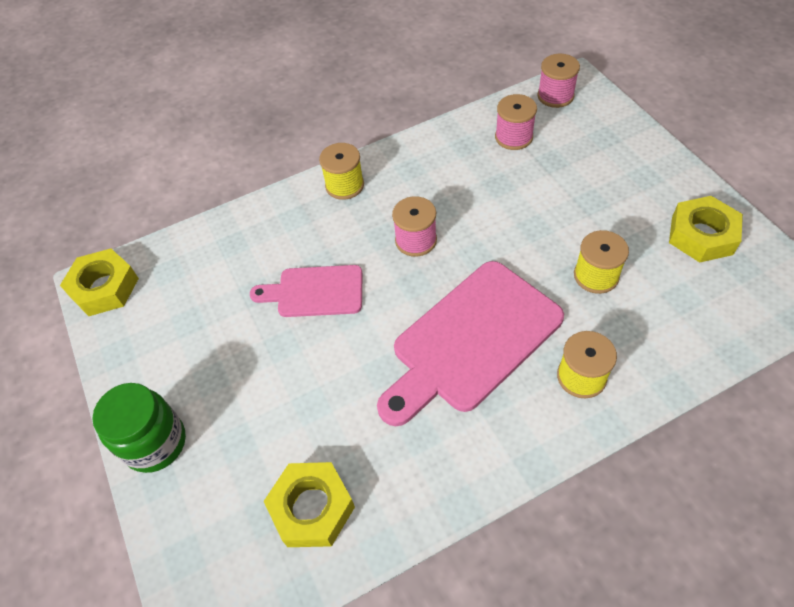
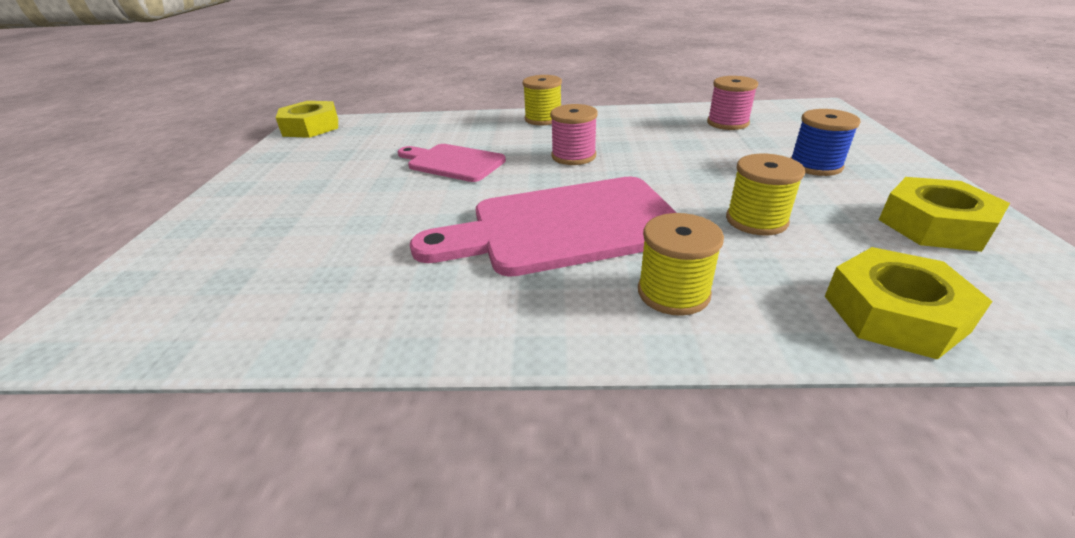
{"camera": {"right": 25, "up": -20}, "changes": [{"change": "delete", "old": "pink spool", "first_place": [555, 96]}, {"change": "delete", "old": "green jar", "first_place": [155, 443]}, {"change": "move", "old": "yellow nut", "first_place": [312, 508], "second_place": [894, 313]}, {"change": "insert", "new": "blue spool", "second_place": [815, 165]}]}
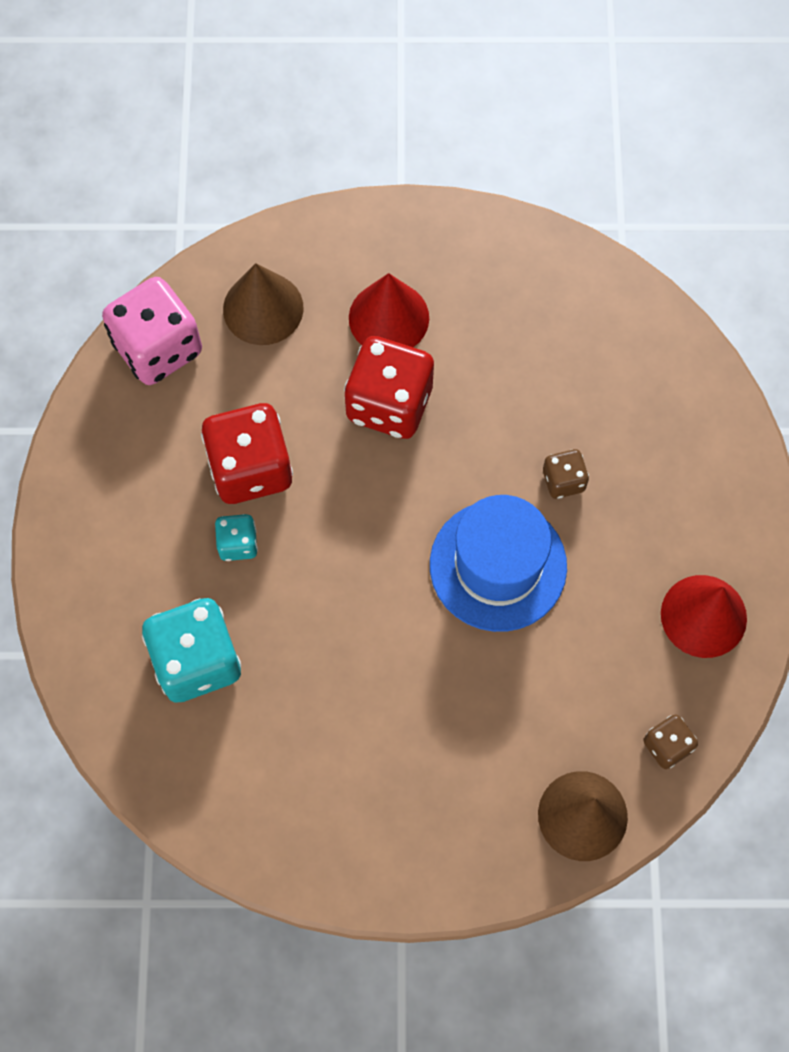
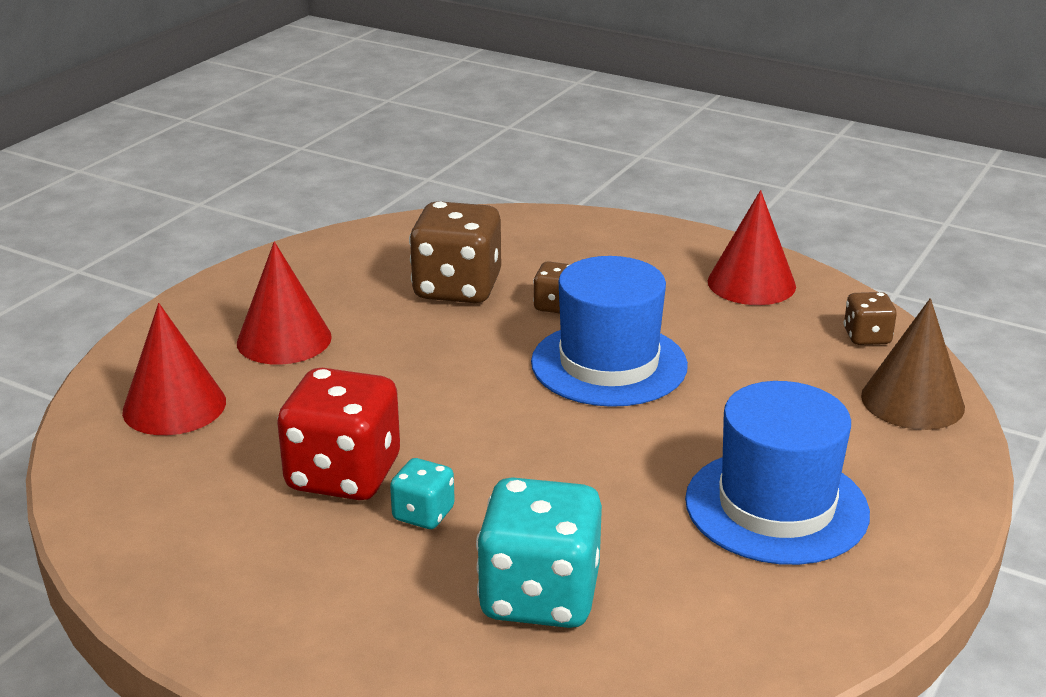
{"camera": {"right": -60, "up": -40}, "changes": [{"change": "recolor", "old": "brown cone", "new": "red cone", "first_place": [263, 308], "second_place": [174, 406]}, {"change": "delete", "old": "pink dice", "first_place": [158, 348]}, {"change": "delete", "old": "red dice", "first_place": [389, 403]}, {"change": "insert", "new": "brown dice", "second_place": [457, 288]}, {"change": "insert", "new": "blue hat", "second_place": [776, 506]}]}
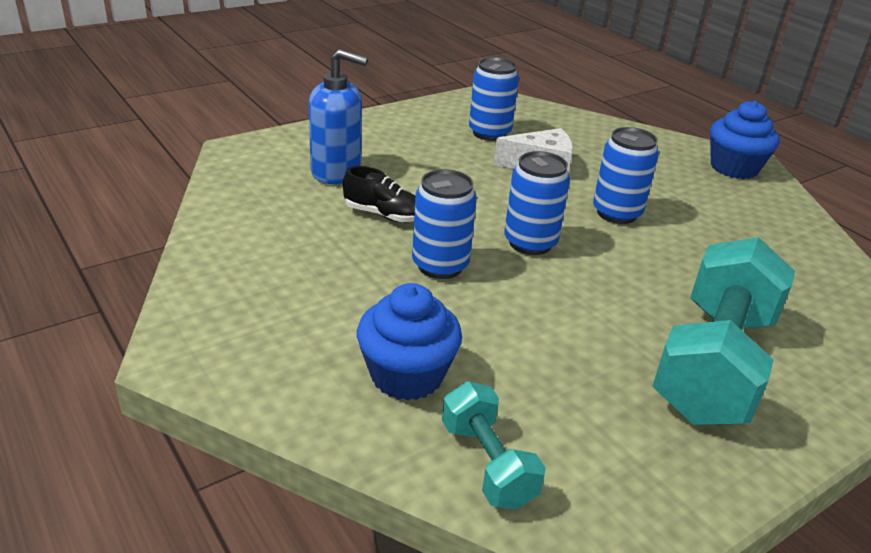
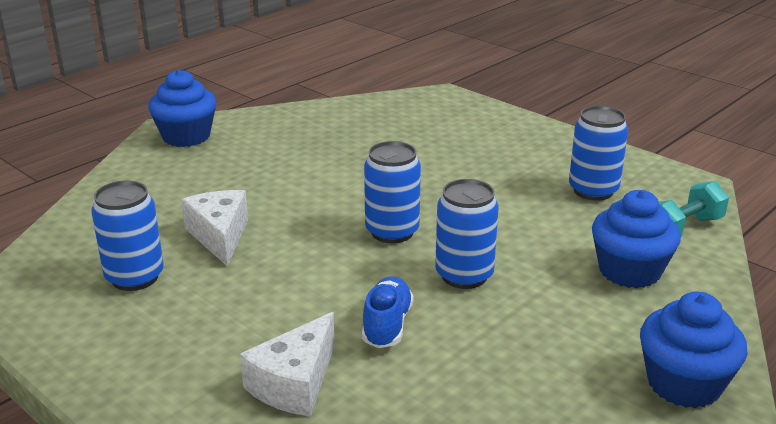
{"camera": {"right": -100, "up": -5}, "changes": [{"change": "replace", "old": "blue soap dispenser", "new": "white cheese", "first_place": [336, 172], "second_place": [295, 383]}, {"change": "move", "old": "blue can", "first_place": [616, 213], "second_place": [593, 190]}, {"change": "recolor", "old": "black shoe", "new": "blue shoe", "first_place": [383, 215], "second_place": [387, 325]}, {"change": "delete", "old": "turquoise dumbbell", "first_place": [712, 364]}, {"change": "insert", "new": "blue cupcake", "second_place": [683, 384]}]}
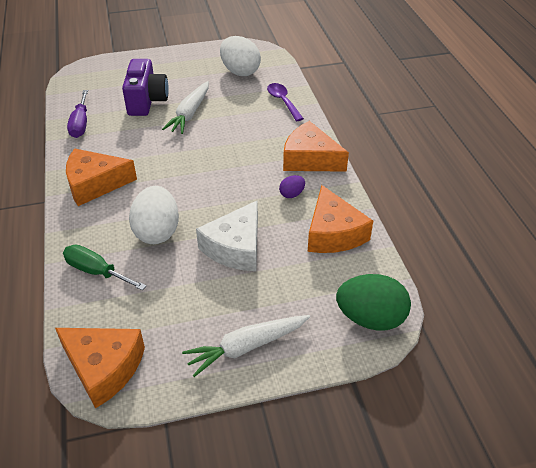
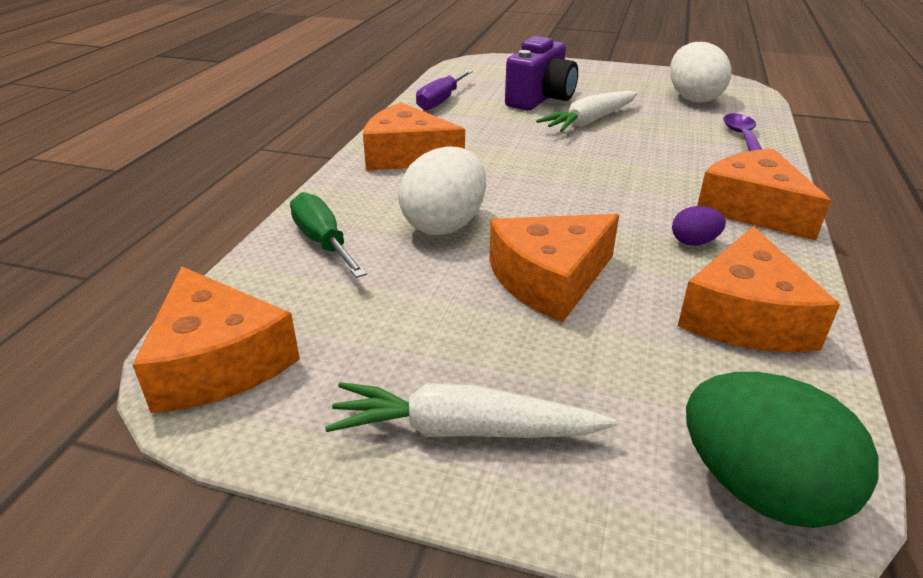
{"camera": {"right": 30, "up": -10}, "changes": [{"change": "recolor", "old": "white cheese", "new": "orange cheese", "first_place": [235, 247], "second_place": [549, 280]}]}
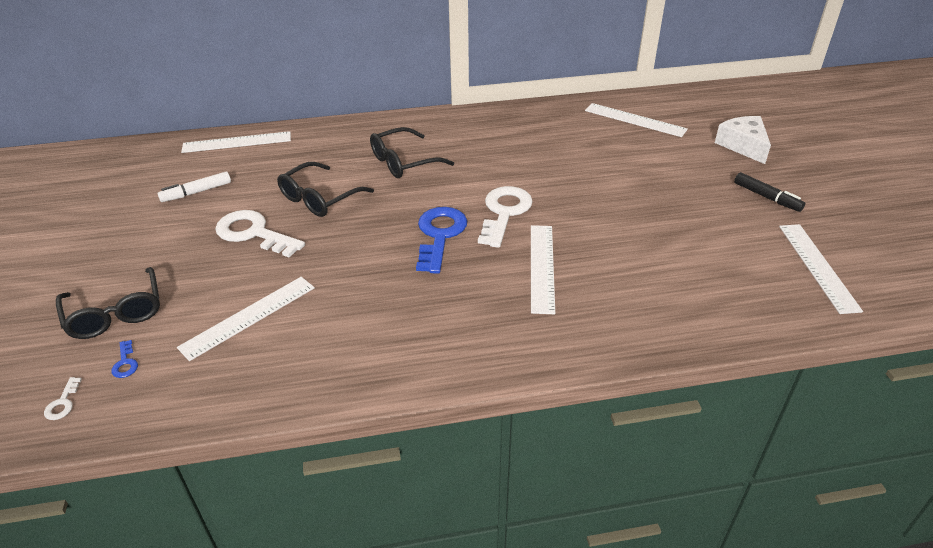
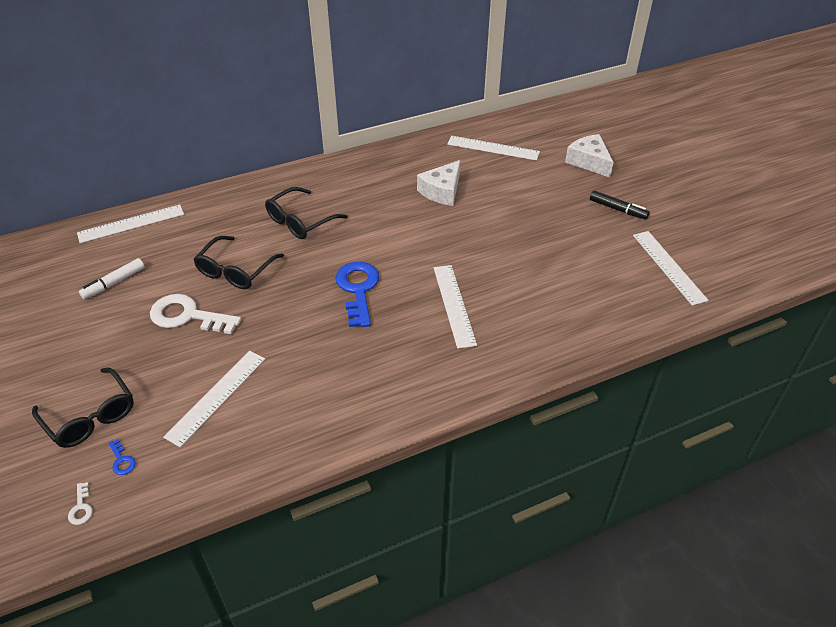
{"camera": {"right": -15, "up": 5}, "changes": [{"change": "delete", "old": "white key", "first_place": [504, 213]}, {"change": "insert", "new": "white cheese", "second_place": [442, 191]}]}
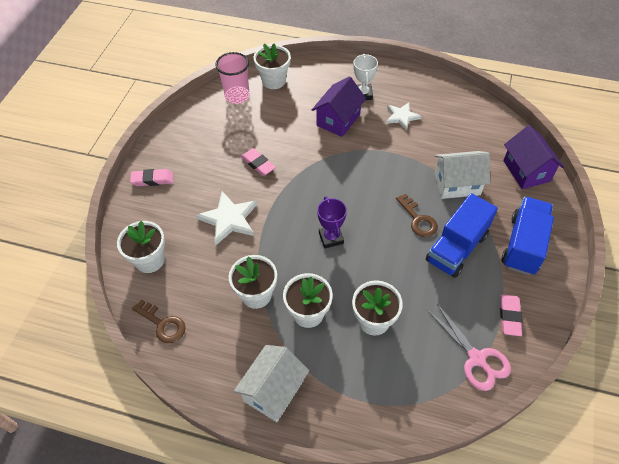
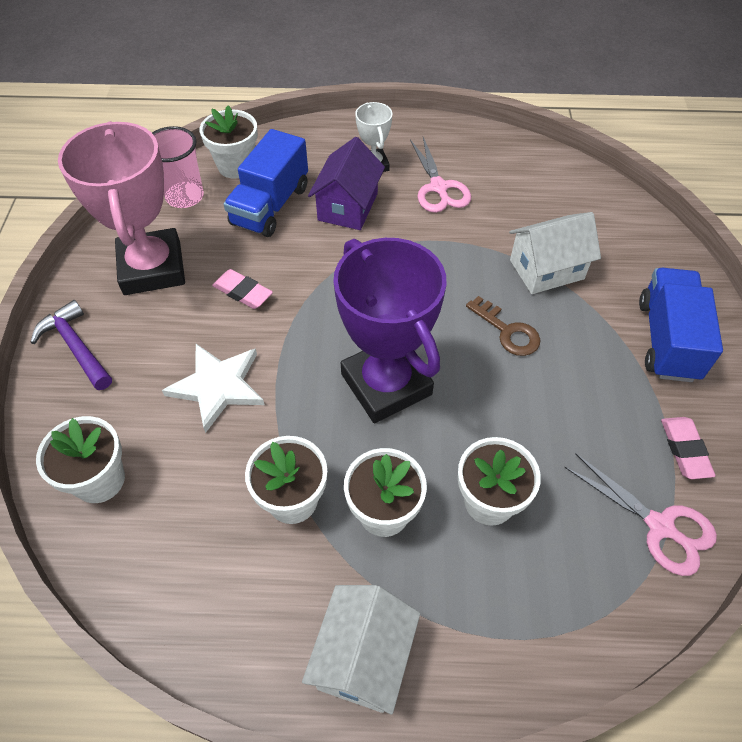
{"camera": {"right": -15, "up": 0}, "changes": [{"change": "replace", "old": "white star", "new": "pink scissors", "first_place": [401, 117], "second_place": [438, 187]}, {"change": "delete", "old": "purple house", "first_place": [526, 171]}, {"change": "replace", "old": "pink eraser", "new": "purple hammer", "first_place": [152, 179], "second_place": [76, 347]}, {"change": "move", "old": "blue truck", "first_place": [456, 248], "second_place": [270, 205]}, {"change": "resize", "old": "purple trophy", "first_place": [331, 238], "second_place": [386, 384], "factor": 2.1}, {"change": "delete", "old": "brown key", "first_place": [162, 324]}, {"change": "insert", "new": "pink trophy", "second_place": [152, 268]}]}
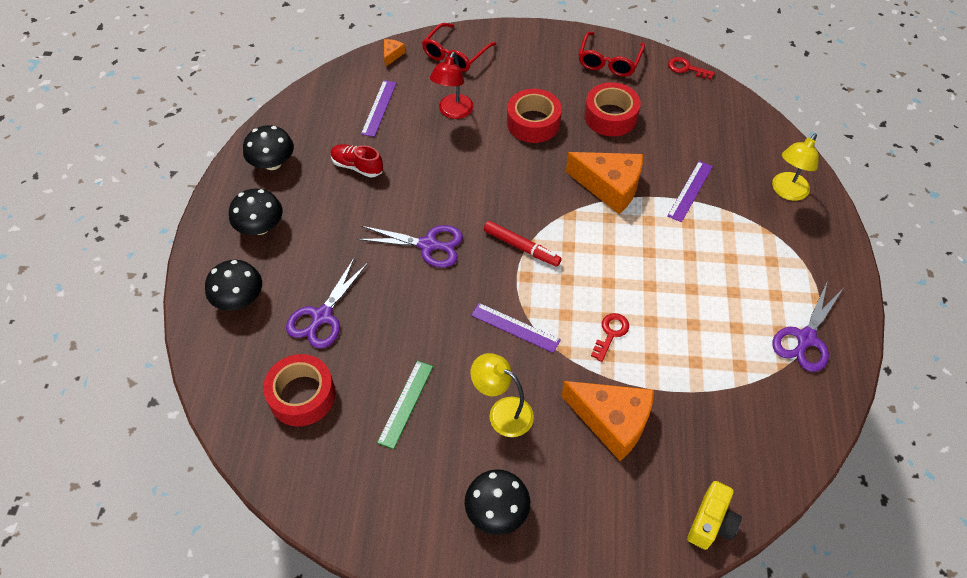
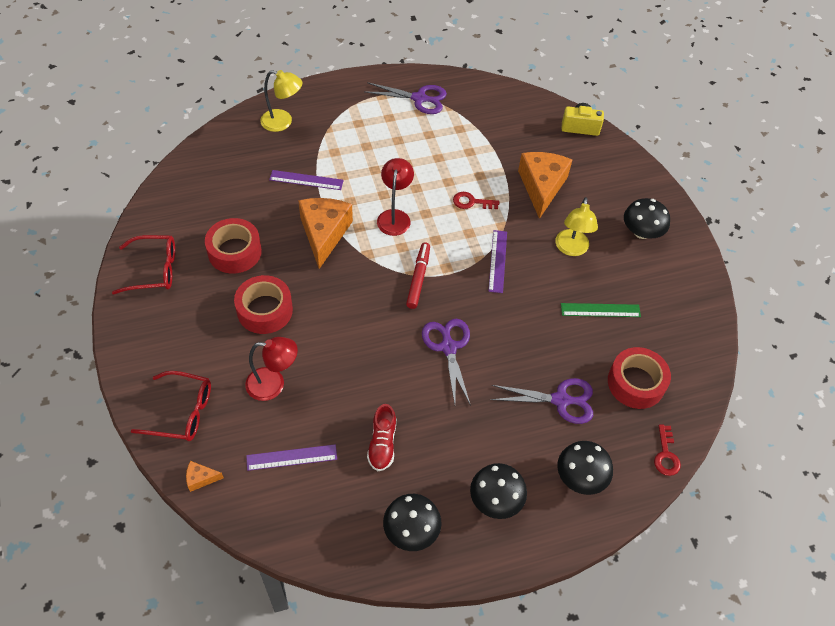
{"camera": {"right": -115, "up": 0}, "changes": [{"change": "move", "old": "red key", "first_place": [686, 68], "second_place": [666, 455]}, {"change": "insert", "new": "red lamp", "second_place": [394, 216]}]}
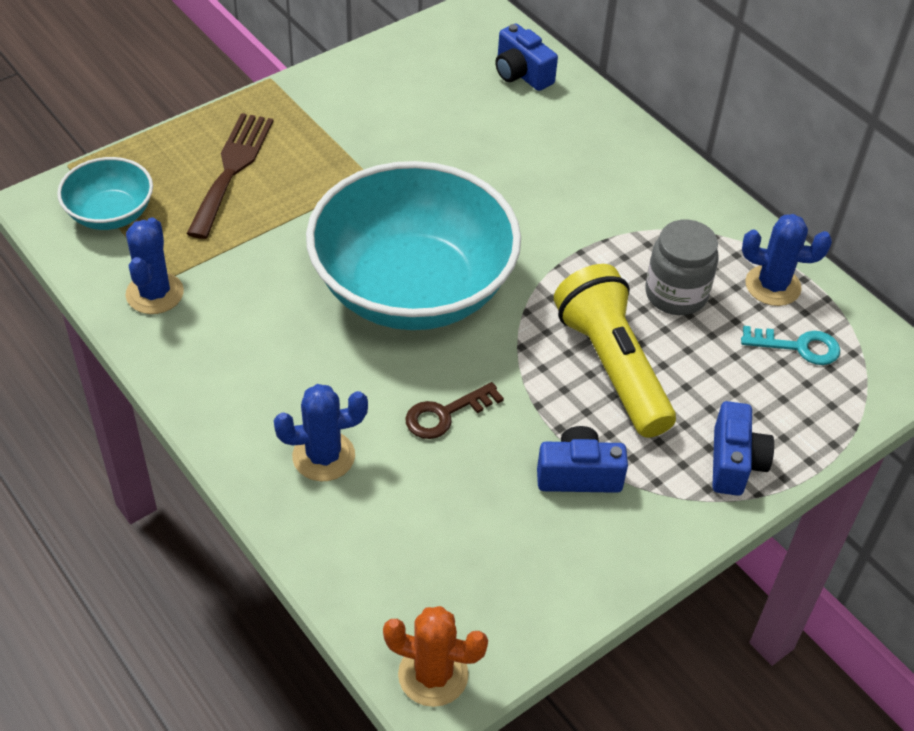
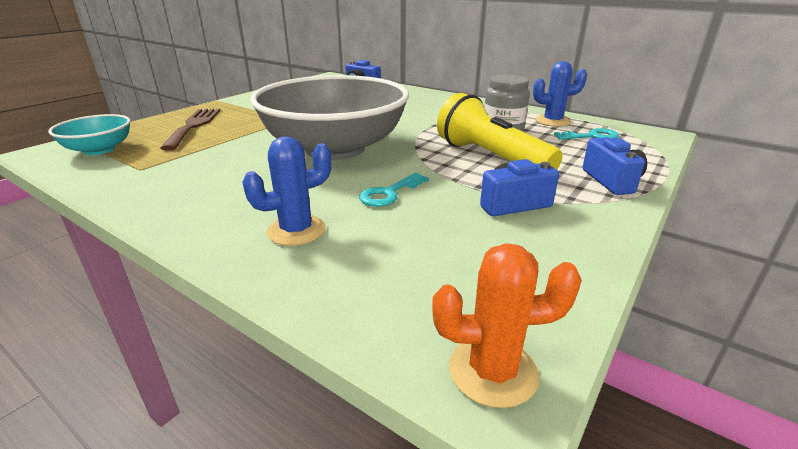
{"camera": {"right": -15, "up": -20}, "changes": [{"change": "recolor", "old": "turquoise bowl", "new": "grey bowl", "first_place": [413, 289], "second_place": [335, 149]}, {"change": "delete", "old": "blue cactus", "first_place": [155, 293]}, {"change": "recolor", "old": "brown key", "new": "turquoise key", "first_place": [445, 414], "second_place": [389, 193]}]}
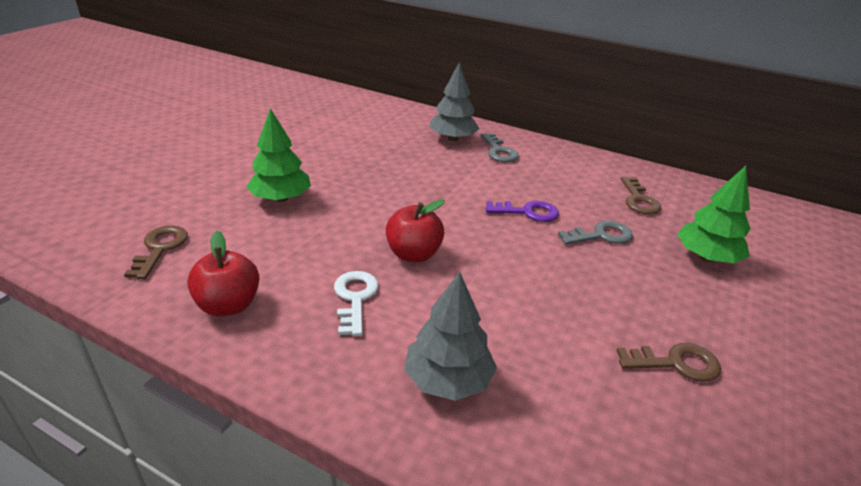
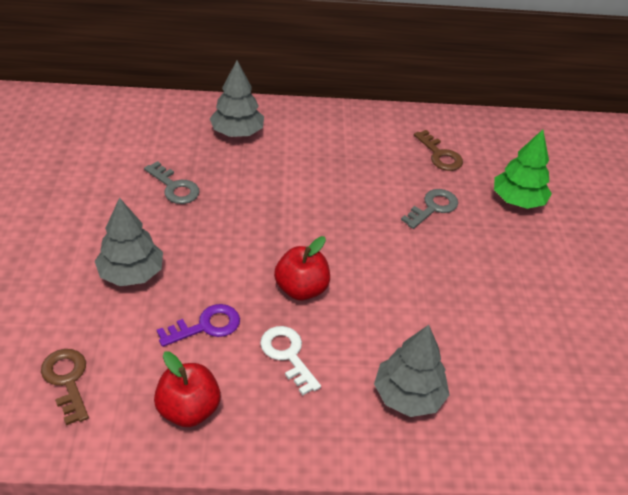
{"camera": {"right": -30, "up": 10}, "changes": [{"change": "recolor", "old": "green tree", "new": "grey tree", "first_place": [281, 198], "second_place": [131, 273]}, {"change": "move", "old": "grey key", "first_place": [499, 151], "second_place": [174, 187]}, {"change": "move", "old": "purple key", "first_place": [527, 212], "second_place": [206, 326]}, {"change": "delete", "old": "brown key", "first_place": [676, 363]}]}
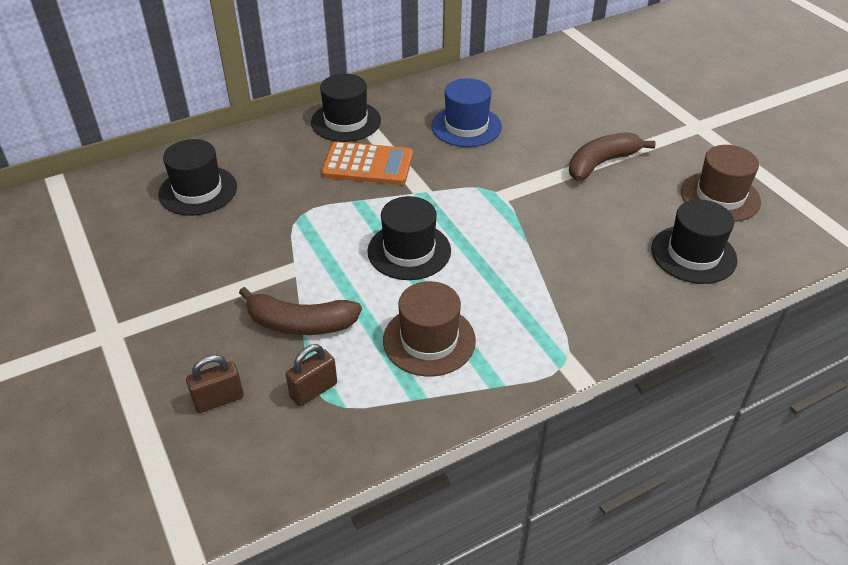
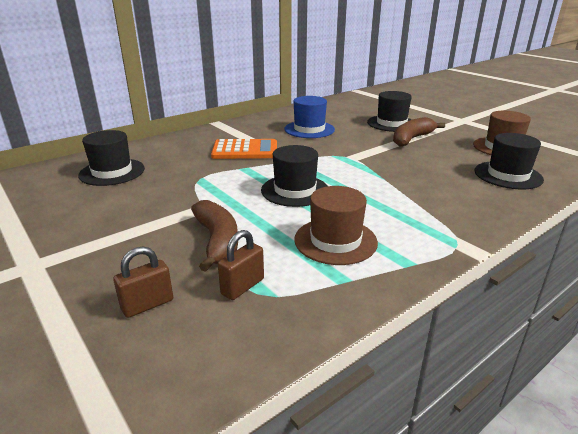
{"camera": {"right": -10, "up": -15}, "changes": [{"change": "move", "old": "black hat", "first_place": [346, 121], "second_place": [391, 123]}, {"change": "rotate", "old": "brown banana", "first_place": [301, 323], "second_place": [217, 241], "degrees": -105}]}
